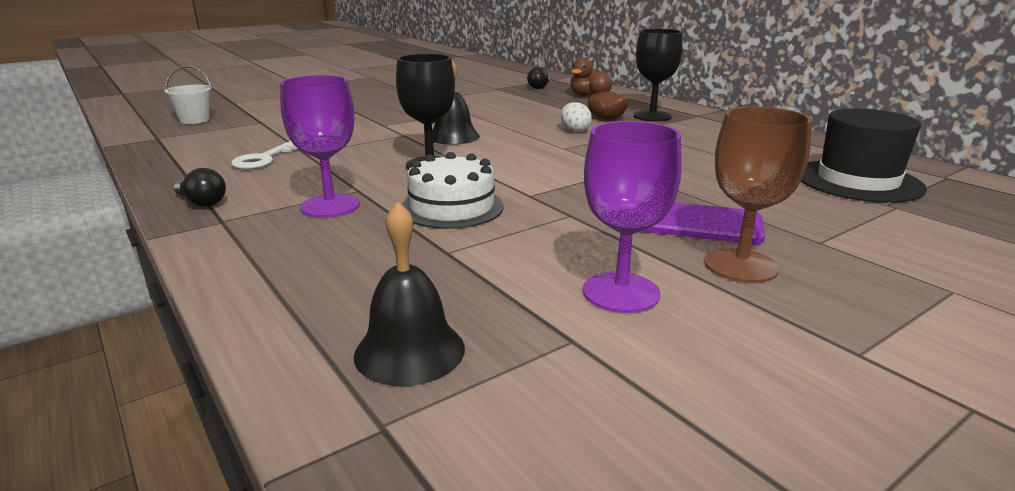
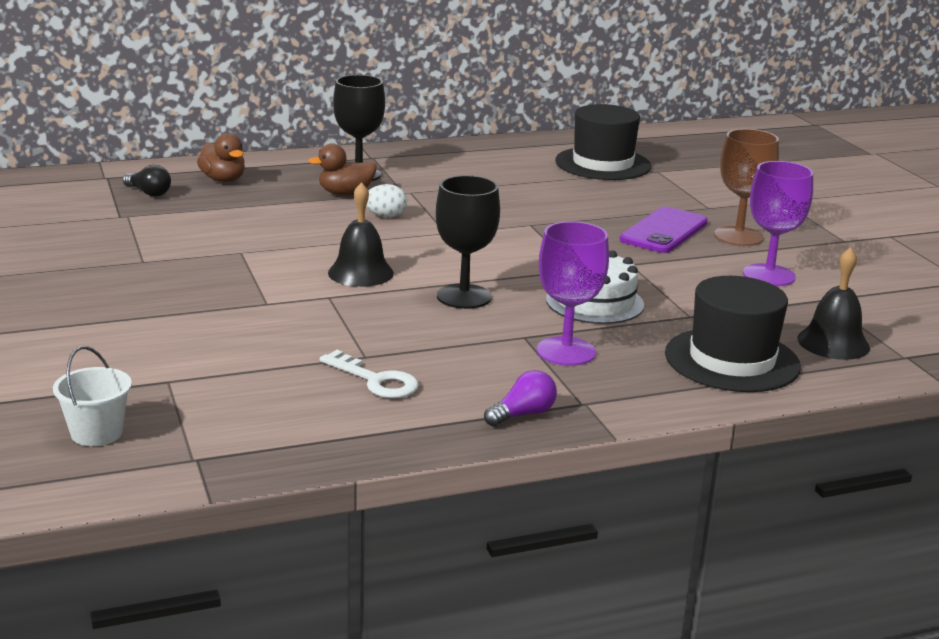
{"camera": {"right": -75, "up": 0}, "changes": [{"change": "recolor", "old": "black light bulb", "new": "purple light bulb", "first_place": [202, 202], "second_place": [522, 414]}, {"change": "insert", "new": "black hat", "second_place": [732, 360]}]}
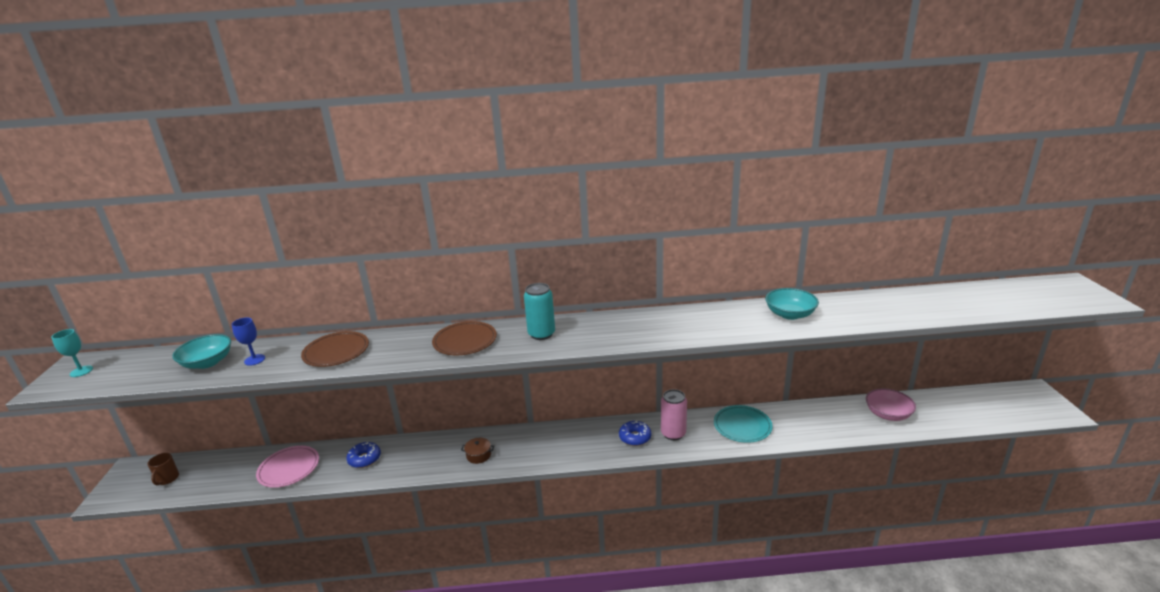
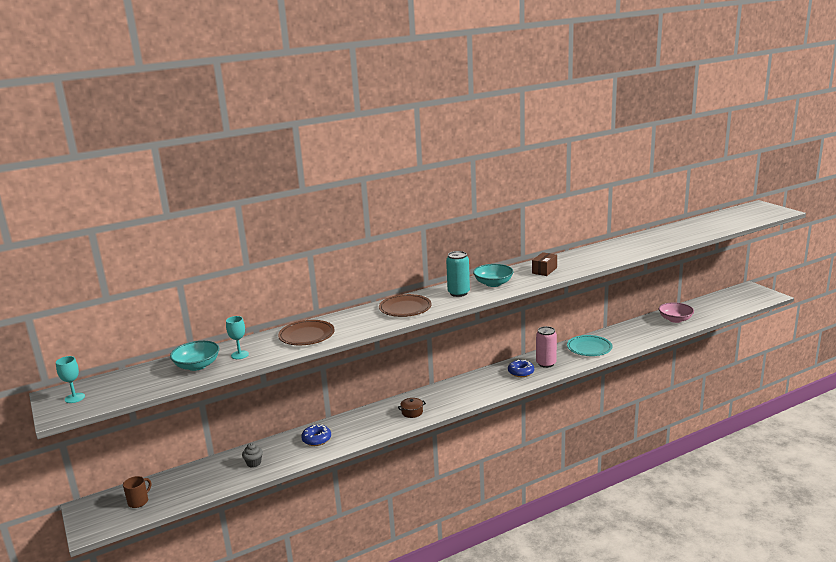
{"camera": {"right": -25, "up": -5}, "changes": [{"change": "move", "old": "turquoise bowl", "first_place": [790, 314], "second_place": [493, 283]}, {"change": "recolor", "old": "blue goblet", "new": "turquoise goblet", "first_place": [254, 360], "second_place": [240, 355]}, {"change": "replace", "old": "pink plate", "new": "grey cupcake", "first_place": [289, 469], "second_place": [254, 463]}, {"change": "rotate", "old": "brown mug", "first_place": [167, 479], "second_place": [139, 501], "degrees": -120}, {"change": "insert", "new": "brown box", "second_place": [544, 270]}]}
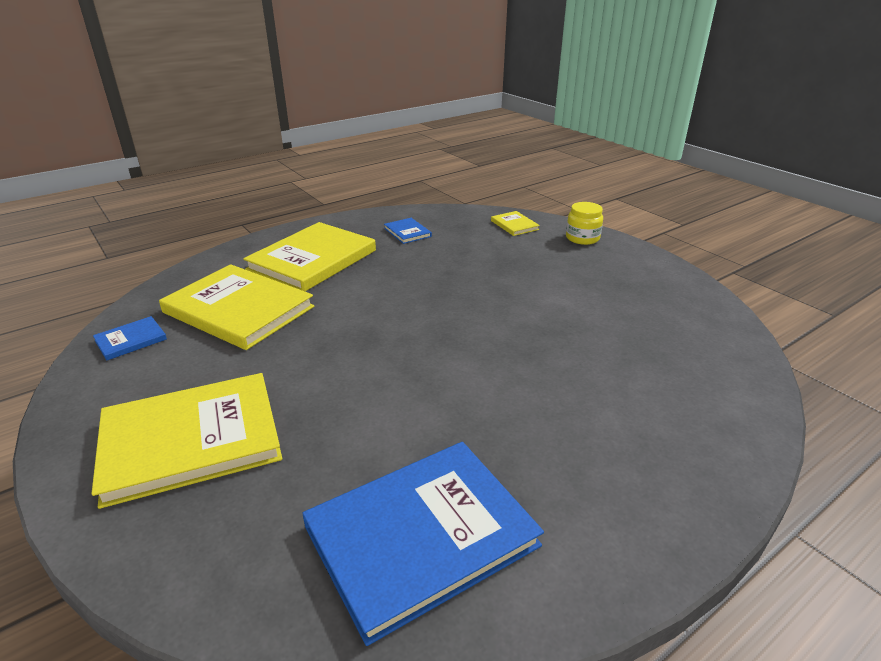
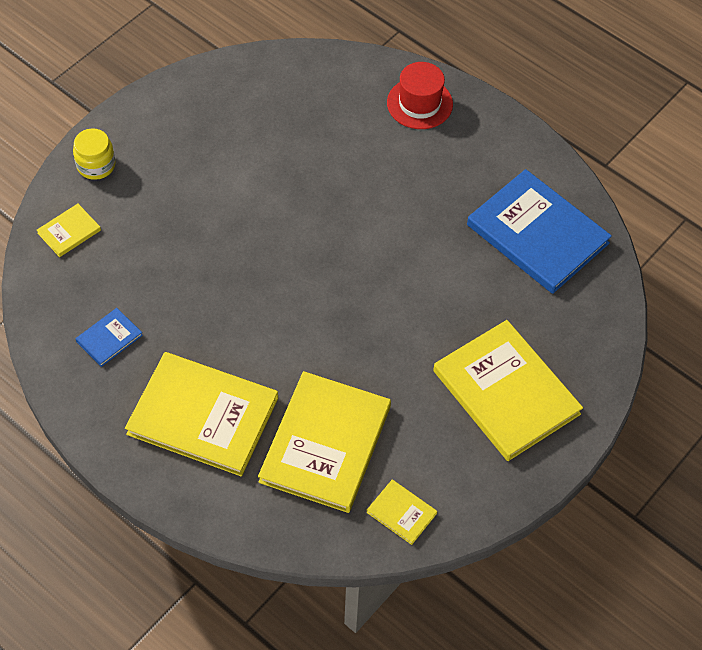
{"camera": {"right": -105, "up": 25}, "changes": [{"change": "recolor", "old": "blue book", "new": "yellow book", "first_place": [131, 340], "second_place": [401, 513]}, {"change": "insert", "new": "red hat", "second_place": [419, 103]}]}
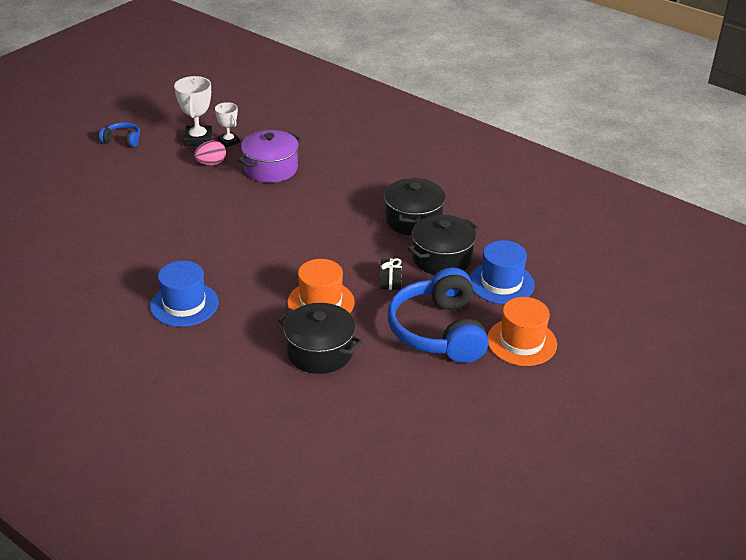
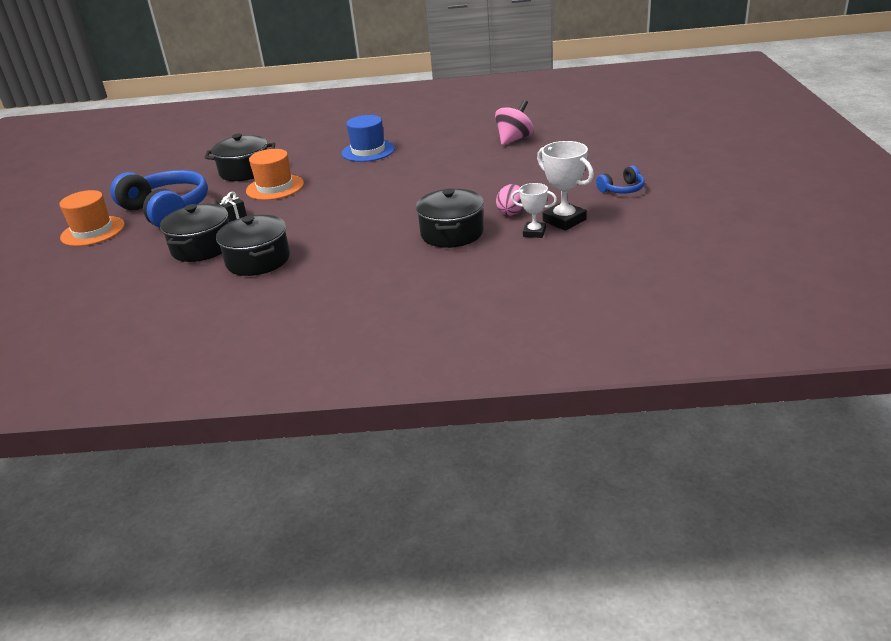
{"camera": {"right": 145, "up": -5}, "changes": [{"change": "recolor", "old": "purple pot", "new": "black pot", "first_place": [271, 169], "second_place": [452, 233]}, {"change": "delete", "old": "blue hat", "first_place": [501, 283]}, {"change": "insert", "new": "pink spinning top", "second_place": [514, 139]}]}
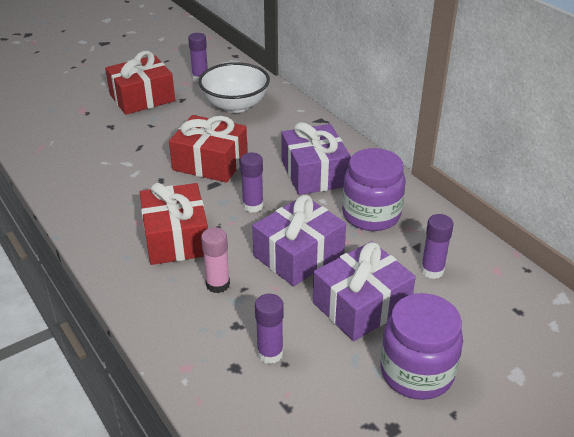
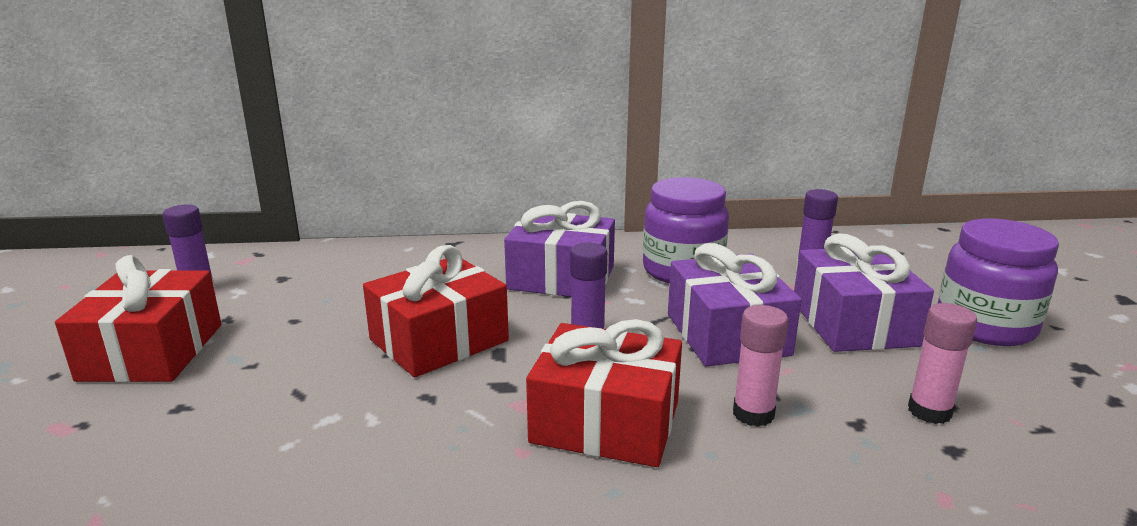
{"camera": {"right": -60, "up": -15}, "changes": [{"change": "delete", "old": "white bowl", "first_place": [235, 105]}, {"change": "recolor", "old": "purple glue stick", "new": "pink glue stick", "first_place": [270, 353], "second_place": [929, 411]}]}
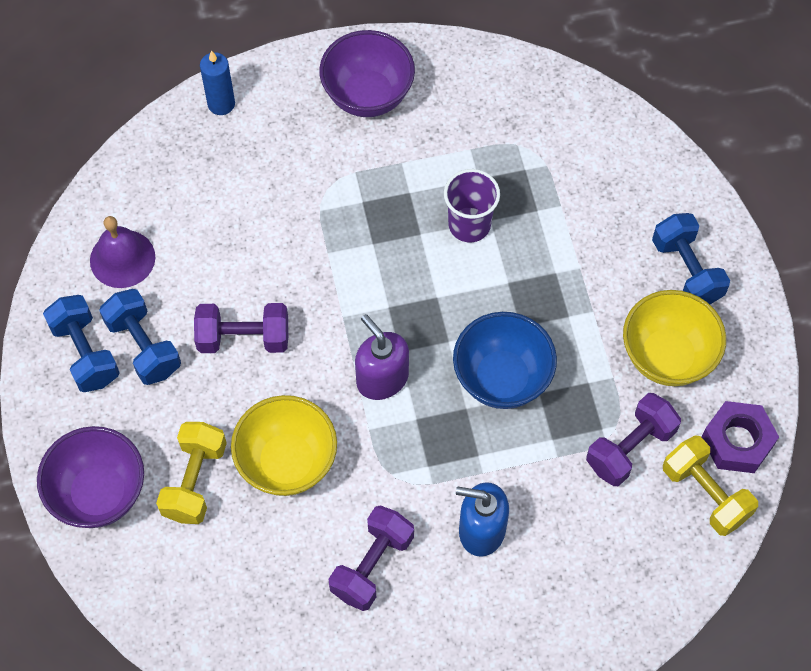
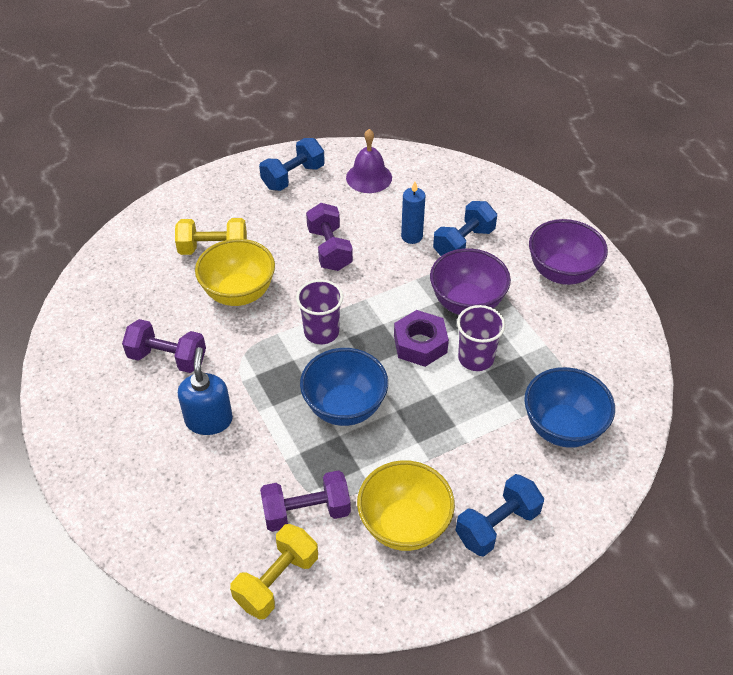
{"camera": {"right": 75, "up": -15}, "changes": [{"change": "move", "old": "blue candle", "first_place": [221, 104], "second_place": [412, 236]}, {"change": "move", "old": "blue dumbbell", "first_place": [143, 346], "second_place": [463, 243]}, {"change": "replace", "old": "purple soap dispenser", "new": "purple cup", "first_place": [382, 378], "second_place": [321, 332]}, {"change": "rotate", "old": "purple dumbbell", "first_place": [630, 448], "second_place": [306, 512], "degrees": -45}, {"change": "move", "old": "purple nut", "first_place": [737, 441], "second_place": [420, 344]}, {"change": "move", "old": "purple bowl", "first_place": [99, 493], "second_place": [466, 303]}, {"change": "insert", "new": "blue bowl", "second_place": [562, 428]}]}
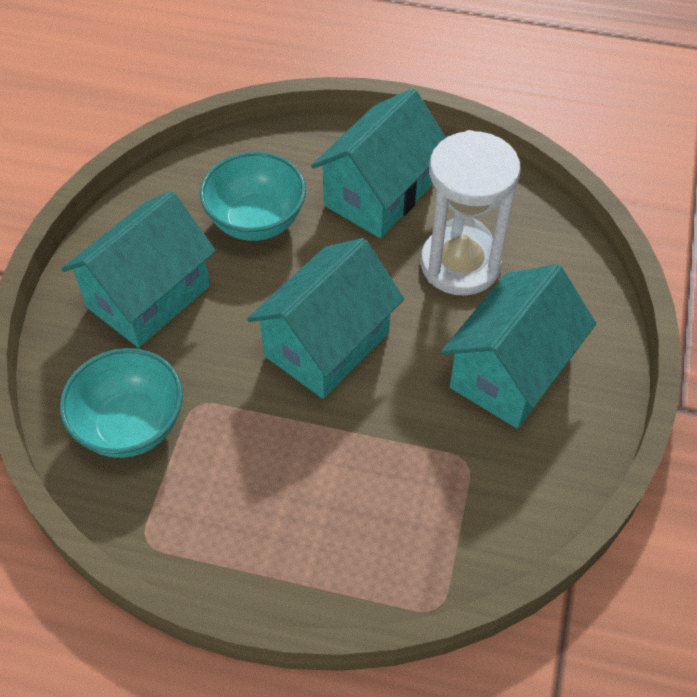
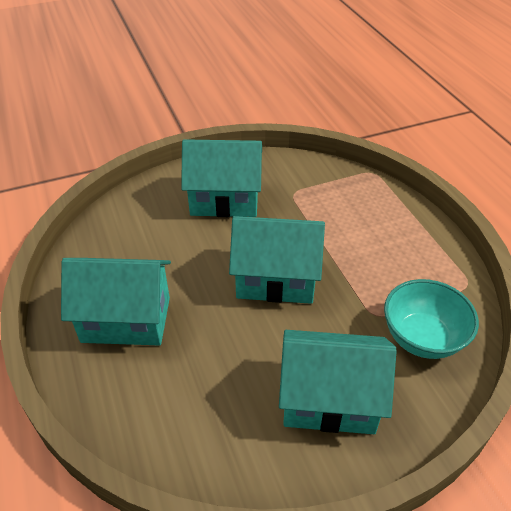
{"camera": {"right": -125, "up": -10}, "changes": [{"change": "delete", "old": "white hourglass", "first_place": [460, 264]}, {"change": "delete", "old": "turquoise bowl", "first_place": [256, 221]}]}
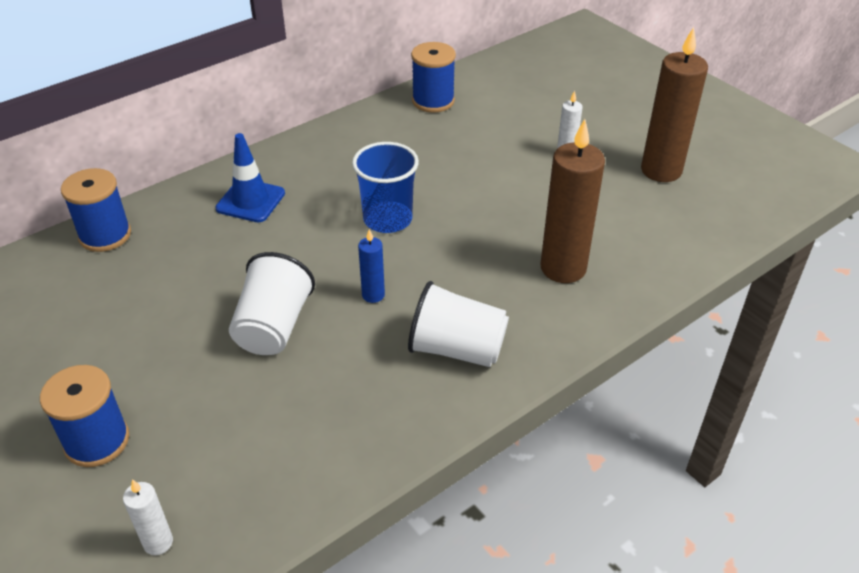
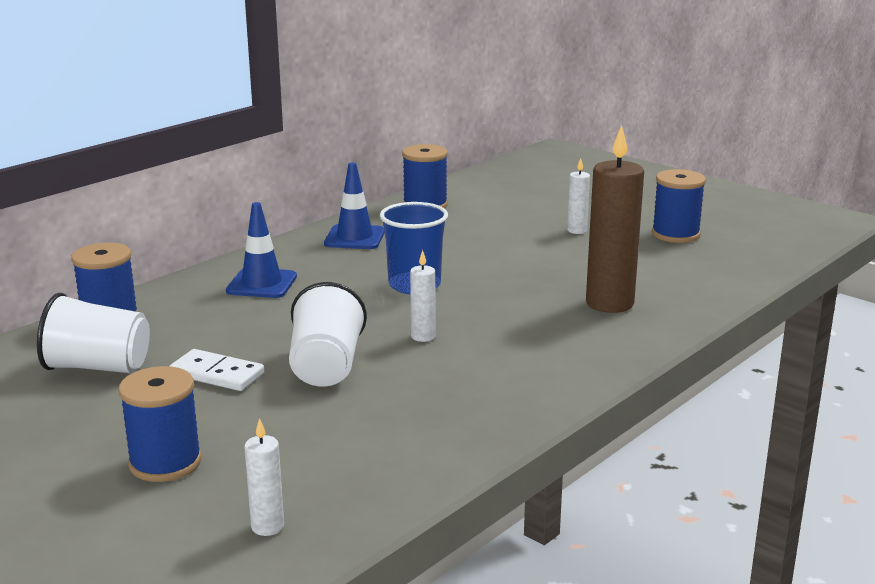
{"camera": {"right": -10, "up": -20}, "changes": [{"change": "replace", "old": "brown candle", "new": "blue spool", "first_place": [661, 170], "second_place": [675, 234]}, {"change": "recolor", "old": "blue candle", "new": "white candle", "first_place": [373, 295], "second_place": [423, 336]}, {"change": "move", "old": "white cup", "first_place": [457, 349], "second_place": [98, 367]}, {"change": "insert", "new": "blue traffic cone", "second_place": [354, 238]}, {"change": "insert", "new": "white domino", "second_place": [217, 374]}]}
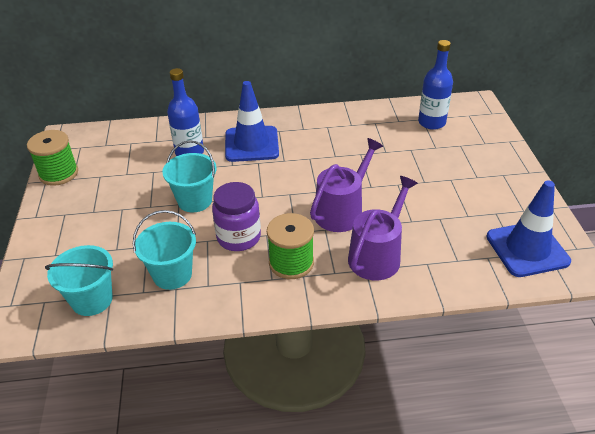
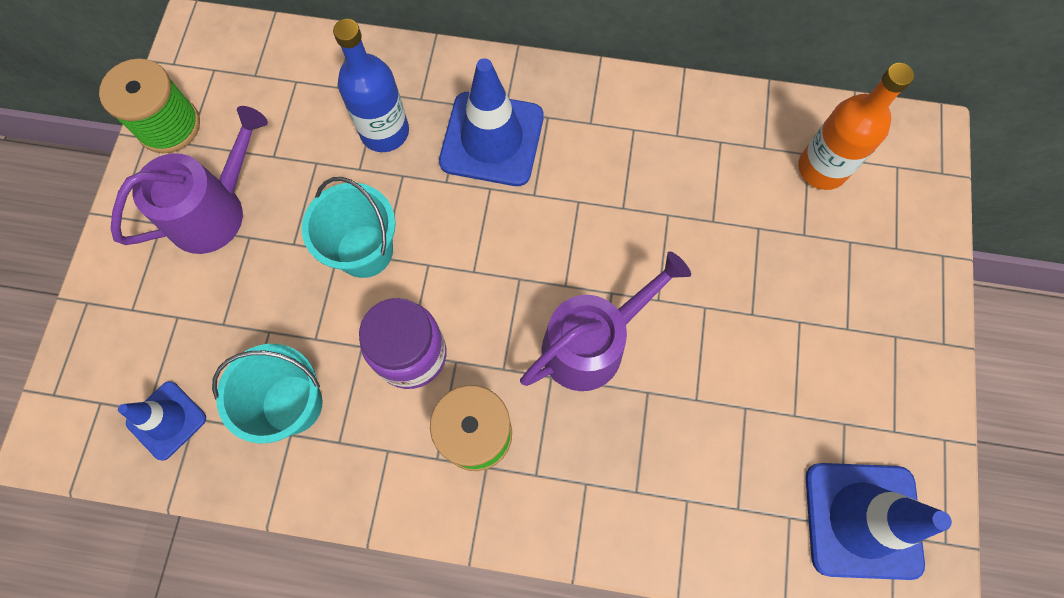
{"camera": {"right": 15, "up": 30}, "changes": [{"change": "recolor", "old": "blue bottle", "new": "orange bottle", "first_place": [431, 122], "second_place": [822, 168]}, {"change": "move", "old": "purple watering can", "first_place": [377, 255], "second_place": [214, 211]}, {"change": "replace", "old": "turquoise bucket", "new": "blue traffic cone", "first_place": [92, 300], "second_place": [167, 420]}]}
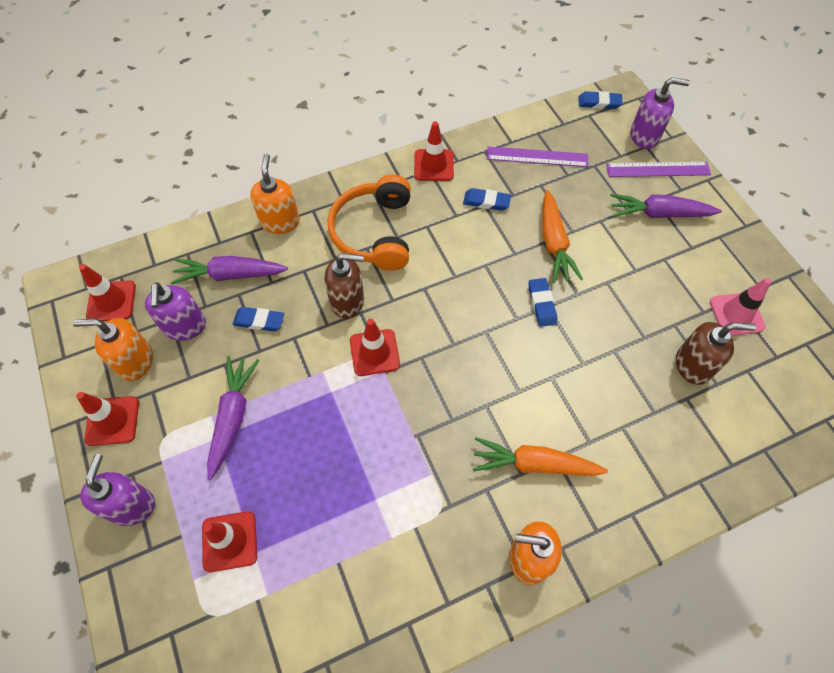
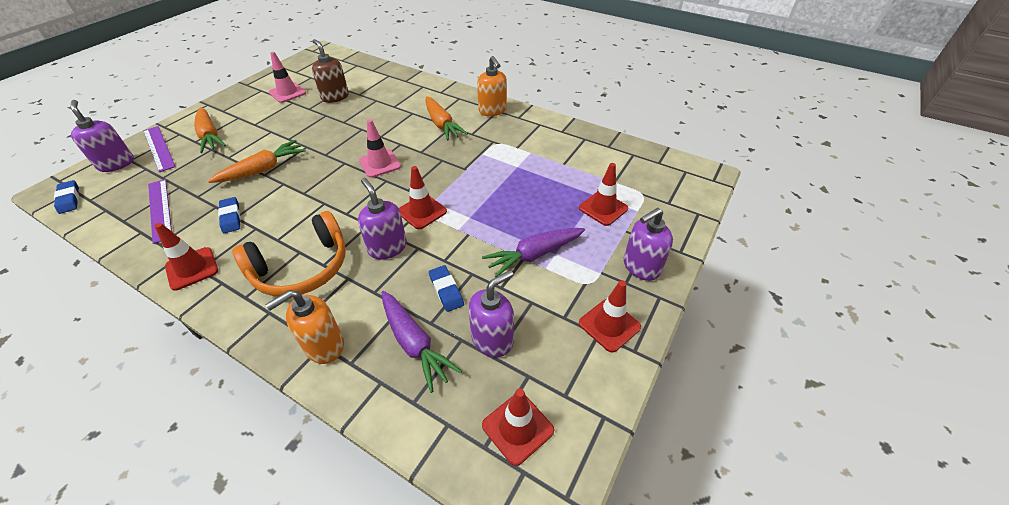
{"camera": {"right": -125, "up": -15}, "changes": [{"change": "recolor", "old": "purple carrot", "new": "orange carrot", "first_place": [658, 214], "second_place": [210, 136]}, {"change": "recolor", "old": "brown soap dispenser", "new": "purple soap dispenser", "first_place": [347, 301], "second_place": [387, 247]}, {"change": "delete", "old": "blue eraser", "first_place": [541, 304]}, {"change": "delete", "old": "orange soap dispenser", "first_place": [135, 361]}, {"change": "insert", "new": "pink traffic cone", "second_place": [380, 164]}]}
